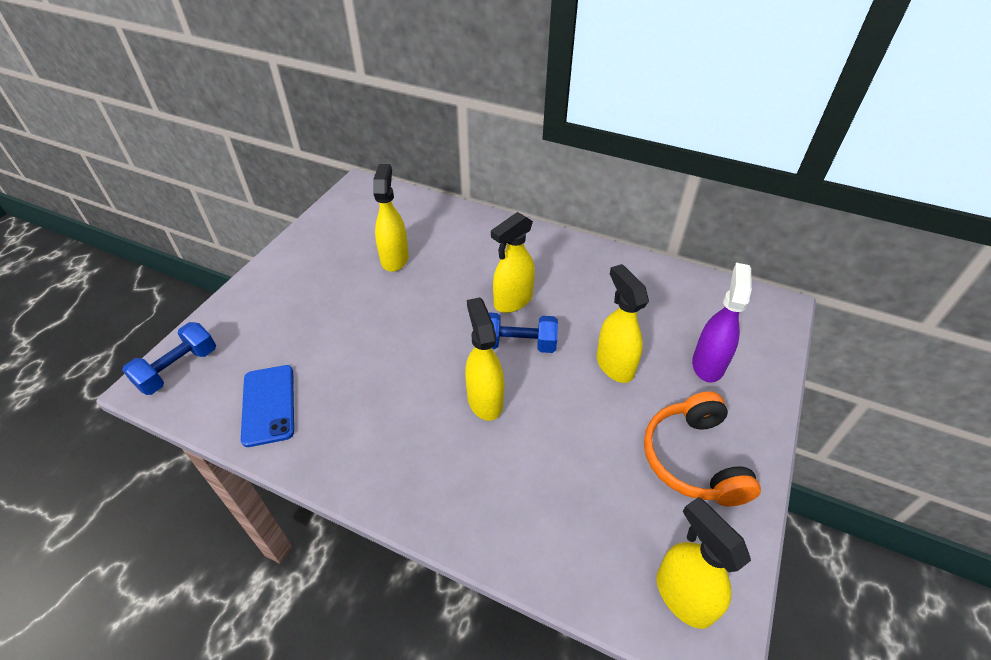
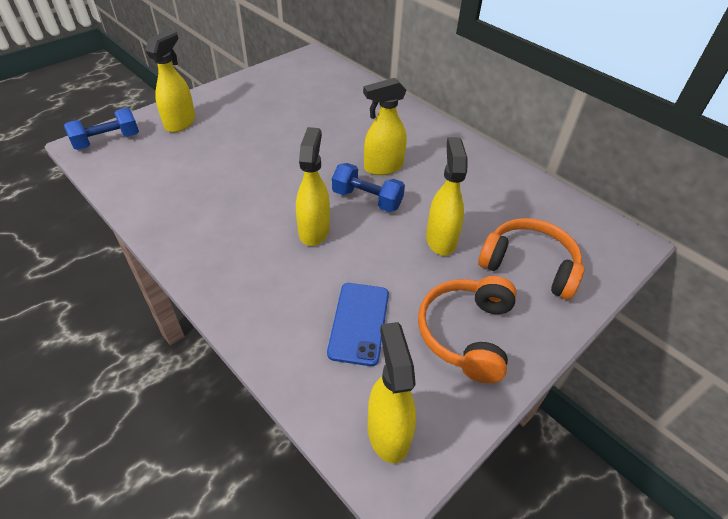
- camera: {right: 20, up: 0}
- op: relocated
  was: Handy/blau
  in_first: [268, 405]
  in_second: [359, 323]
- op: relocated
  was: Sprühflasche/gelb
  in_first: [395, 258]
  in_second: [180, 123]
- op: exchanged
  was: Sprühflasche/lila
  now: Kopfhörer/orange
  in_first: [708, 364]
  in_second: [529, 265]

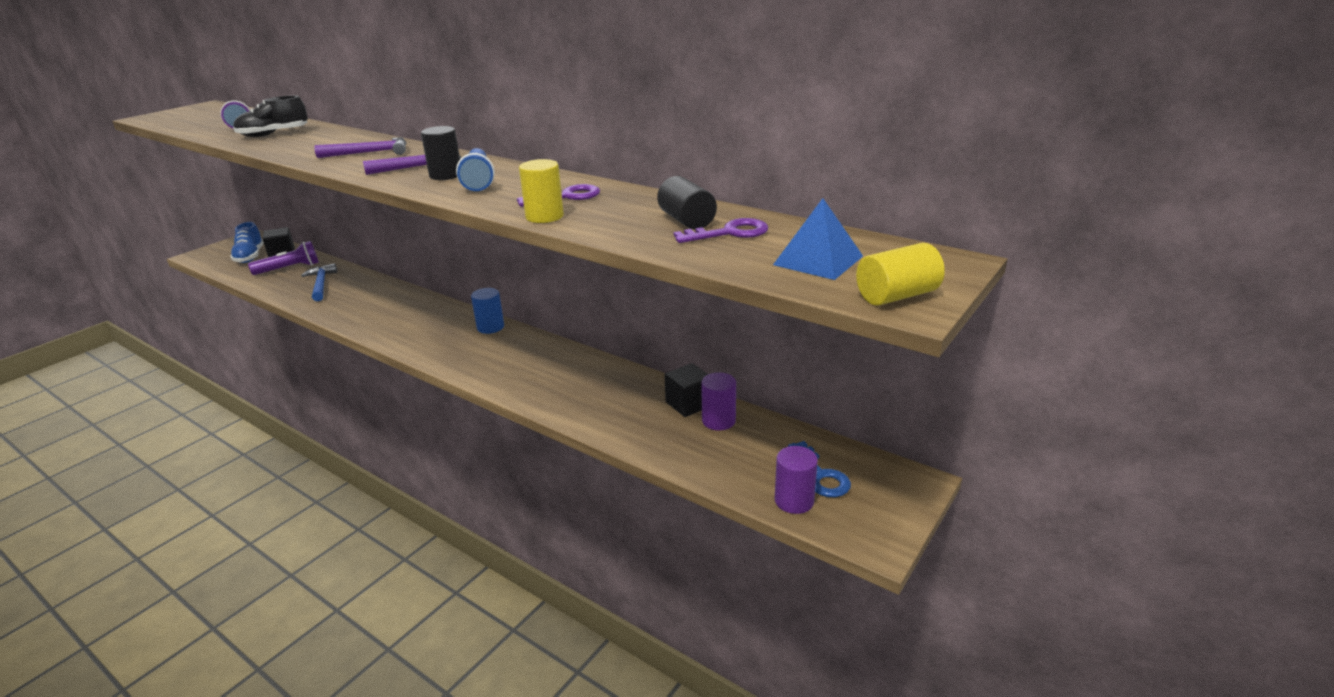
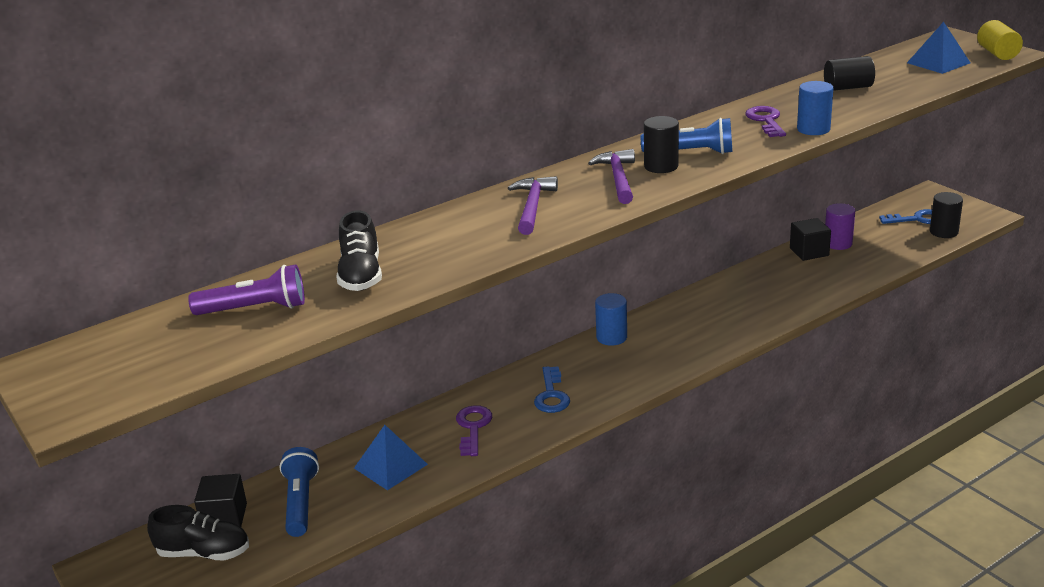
- camera: {right: -70, up: 0}
- op: appeared
  now: Schlüssel/blau
  in_second: [551, 395]
- op: relocated
  was: Schlüssel/lila
  in_first: [729, 233]
  in_second: [473, 427]
- op: exchanged
  was: Hammer/blau
  now: Pyramide/blau
  in_first: [321, 284]
  in_second: [390, 466]
- op: colour
  was: Schuh/blau
  now: Schuh/schwarz
  in_first: [250, 257]
  in_second: [204, 553]
- op: colour
  was: Taschenlampe/lila
  now: Taschenlampe/blau
  in_first: [289, 269]
  in_second: [300, 503]
- op: colour
  was: Vollzylinder/gelb
  now: Vollzylinder/blau
  in_first: [544, 216]
  in_second: [813, 129]
- op: colour
  was: Vollzylinder/lila
  now: Vollzylinder/schwarz
  in_first: [794, 501]
  in_second: [943, 232]

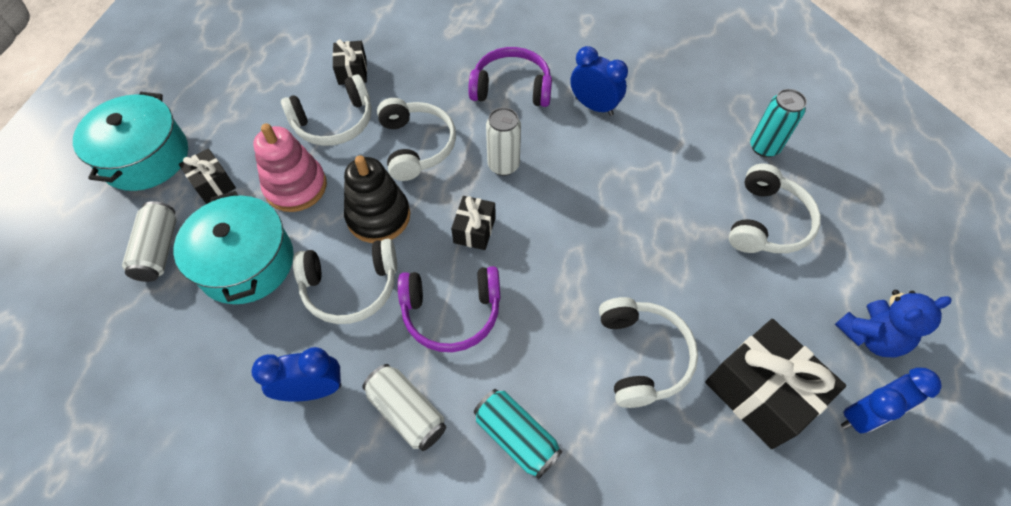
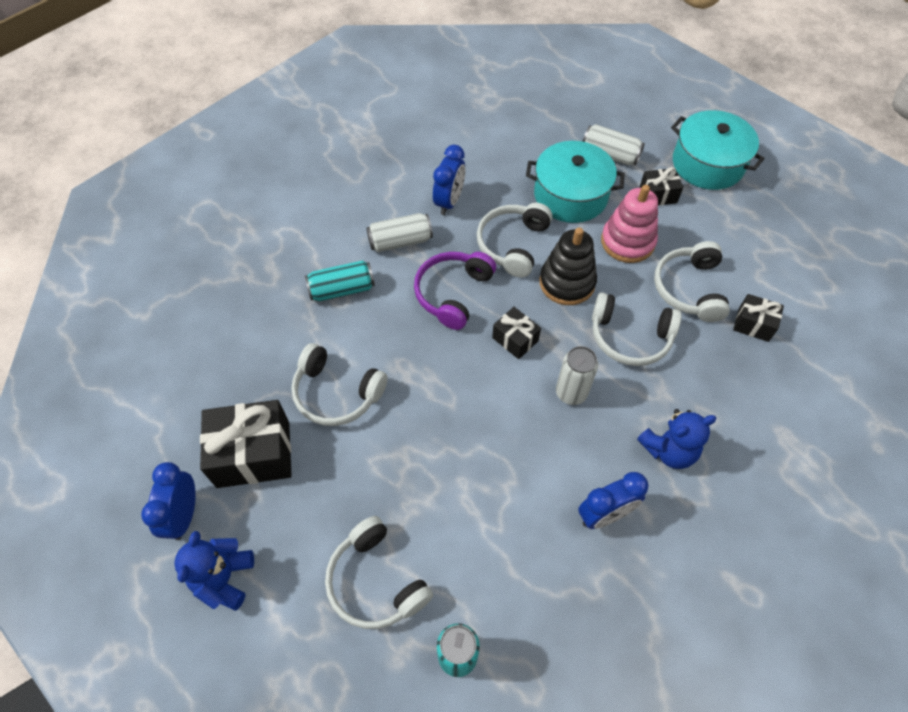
- camera: {right: 120, up: 0}
- op: exchanged
  was: Kopfhörer/lila
  now: Teddybär/blau
  in_first: [511, 88]
  in_second: [669, 450]

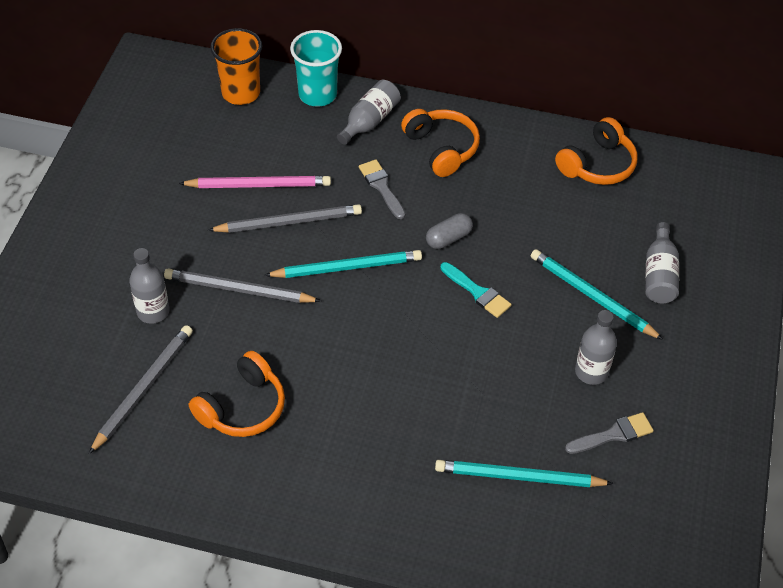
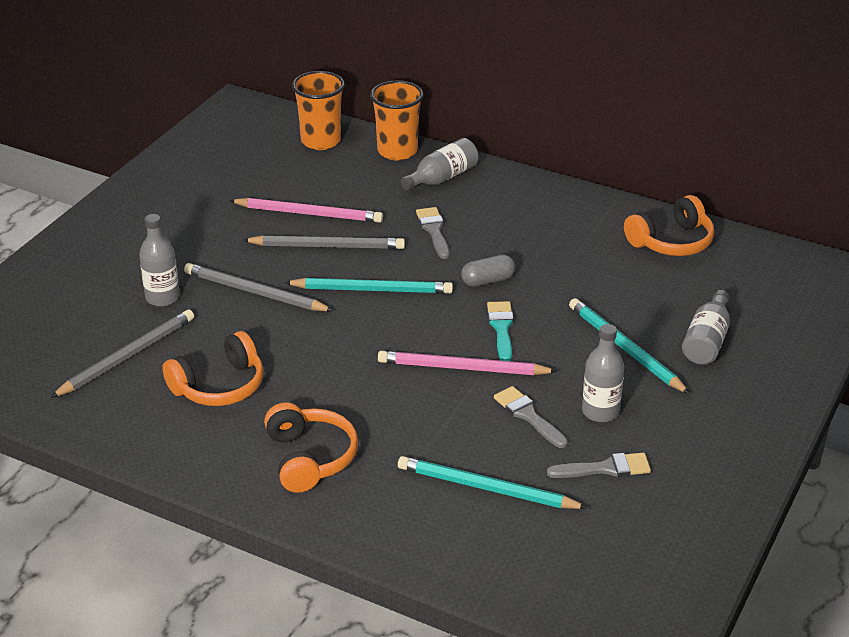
- camera: {right: 15, up: -15}
- op: appeared
  now: Bleistift/rosa
  in_second: [462, 368]
- op: appeared
  now: Pinsel/grau
  in_second: [528, 416]
- op: relocated
  was: Kopfhörer/orange
  in_first: [441, 148]
  in_second: [309, 458]
- op: colour
  was: Becher/türkis
  now: Becher/orange
  in_first: [317, 94]
  in_second: [397, 151]
- op: spun
  was: Pinsel/türkis
  in_first: [477, 292]
  in_second: [501, 328]
  clockwise: -150

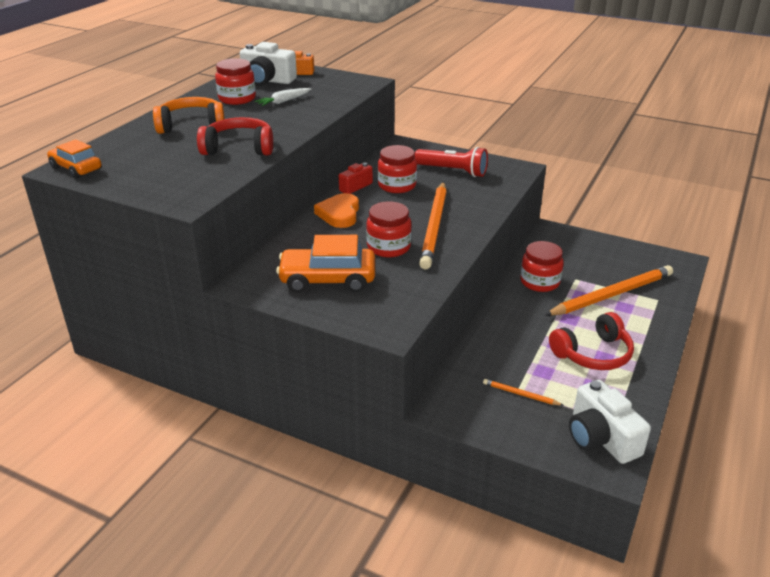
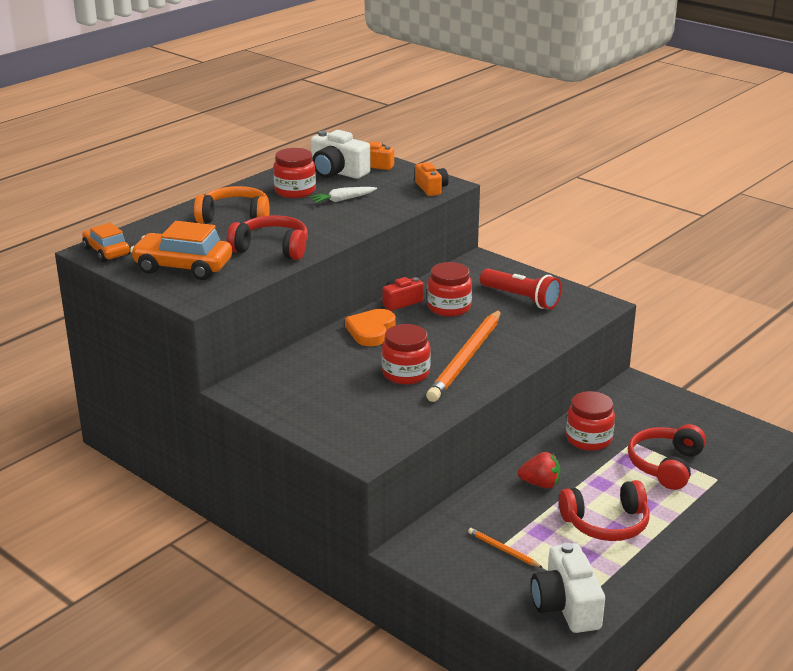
- camera: {right: 15, up: -5}
- op: appeared
  now: Kamera/orange
  in_second: [431, 188]
- op: appeared
  now: Erdbeere/rot
  in_second: [540, 484]
- op: relocated
  was: Auto/orange
  in_first: [327, 280]
  in_second: [183, 267]
- op: exchanged
  was: Bleistift/orange
  now: Kopfhörer/rot
  in_first: [611, 294]
  in_second: [665, 465]

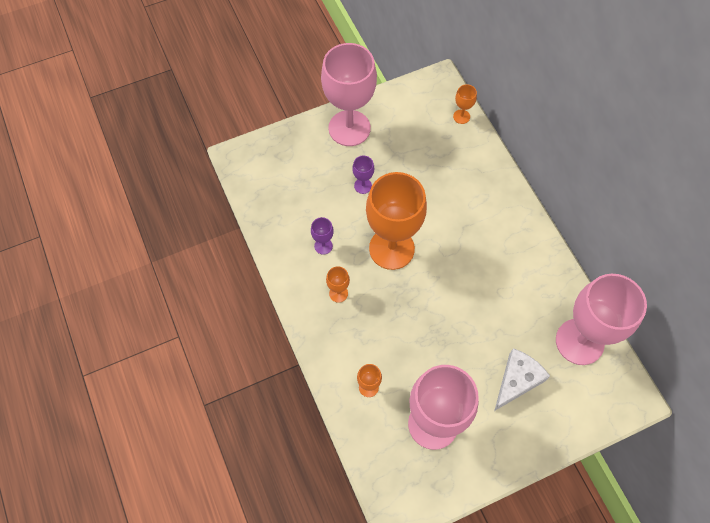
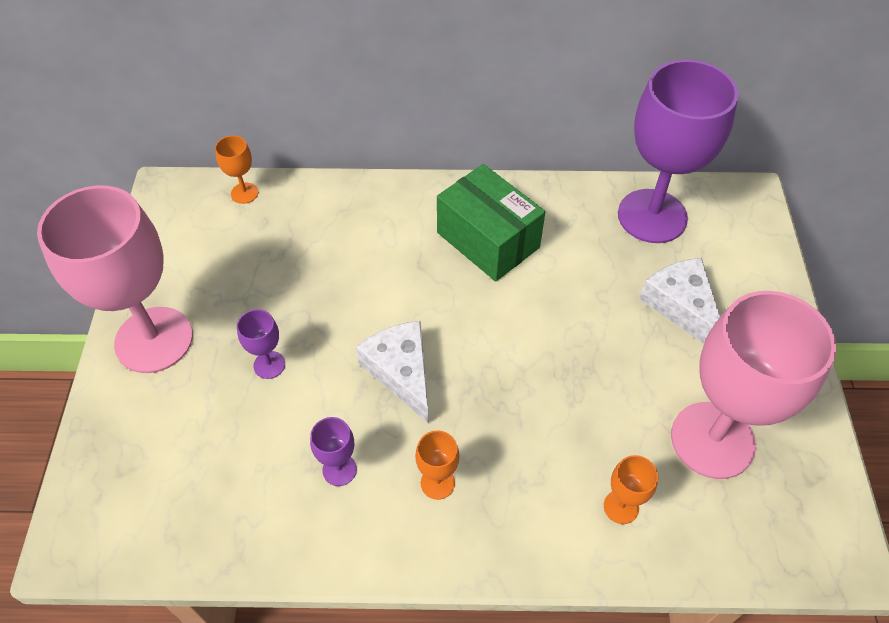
- camera: {right: -65, up: -10}
- op: appeared
  now: Schachtel/grün
  in_second: [488, 240]
- op: exchanged
  was: Kelch/orange
  now: Käse/weiß
  in_first: [391, 248]
  in_second: [401, 372]
- op: colour
  was: Kelch/rosa
  now: Kelch/lila
  in_first: [579, 341]
  in_second: [652, 216]

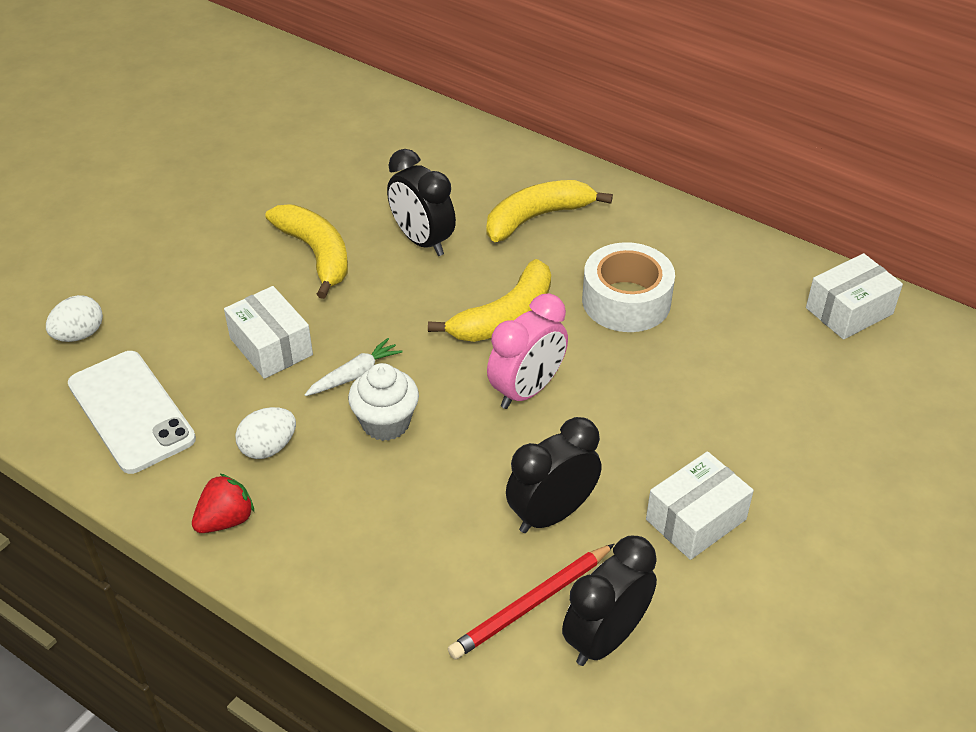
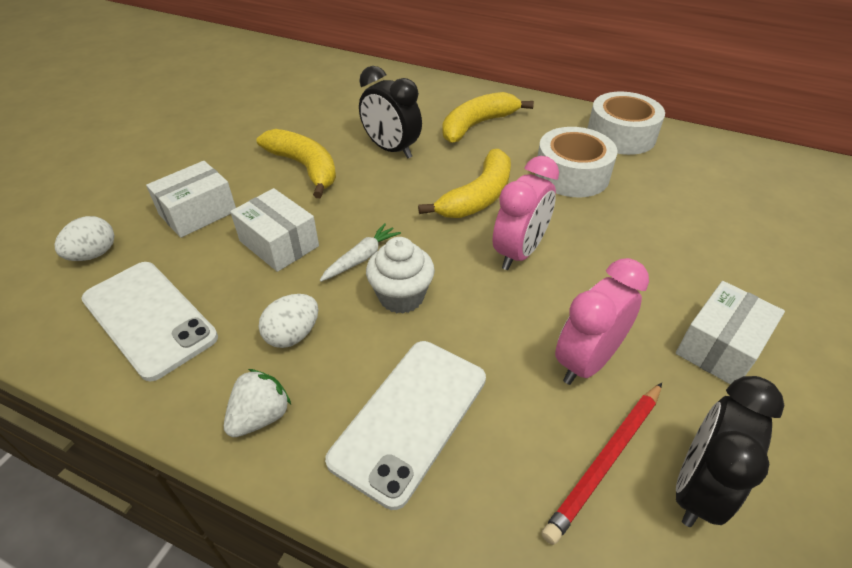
- camera: {right: -10, up: 0}
- op: appeared
  now: Handy/weiß
  in_second: [410, 418]
- op: appeared
  now: Klebeband/weiß
  in_second: [621, 135]
- op: relocated
  was: Schachtel/weiß
  in_first: [849, 311]
  in_second: [198, 213]
- op: colour
  was: Erdbeere/rot
  now: Erdbeere/weiß
  in_first: [226, 520]
  in_second: [261, 416]
- op: colour
  was: Wecker/schwarz
  now: Wecker/rosa
  in_first: [551, 514]
  in_second: [586, 361]

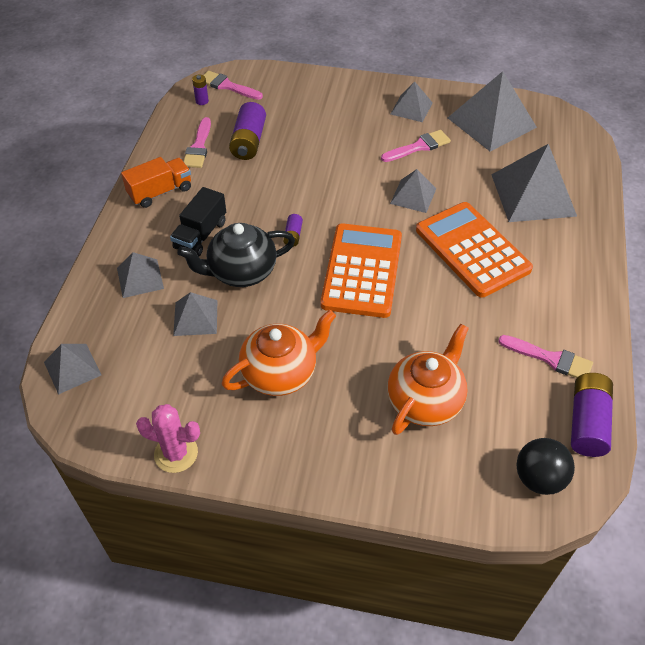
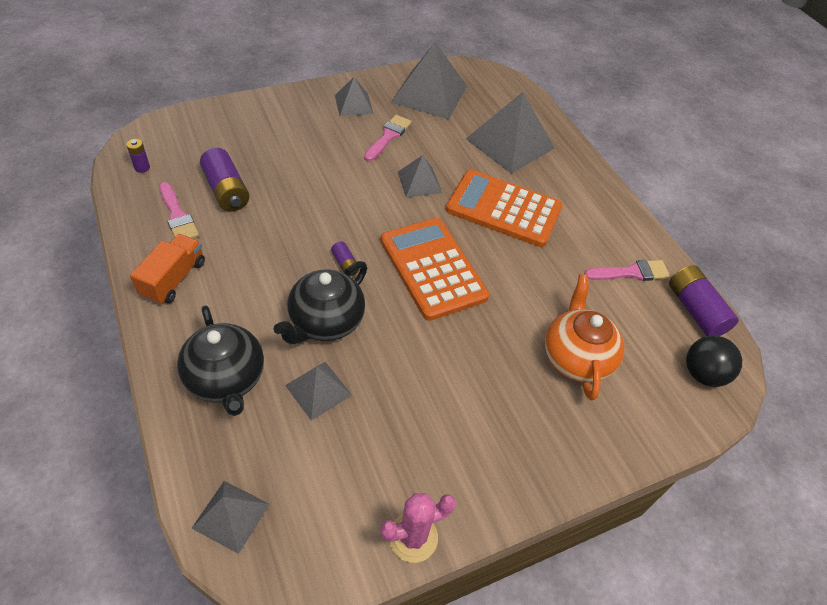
- camera: {right: -40, up: 0}
- op: missing
  was: Lastwagen/schwarz
  in_first: [200, 235]
- op: missing
  was: Pinsel/rosa
  in_first: [227, 86]
- op: missing
  was: Teekanne/orange
  in_first: [280, 373]
- op: exchanged
  was: Pyramide/grau
  now: Teekanne/schwarz
  in_first: [140, 278]
  in_second: [226, 379]

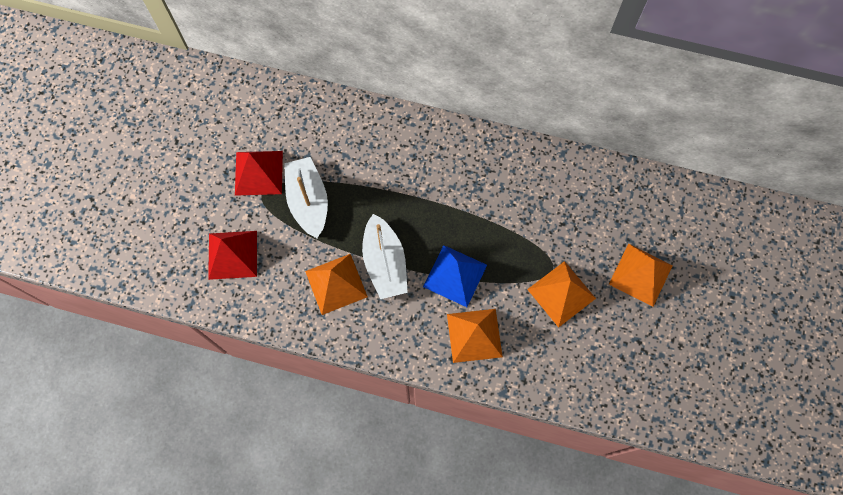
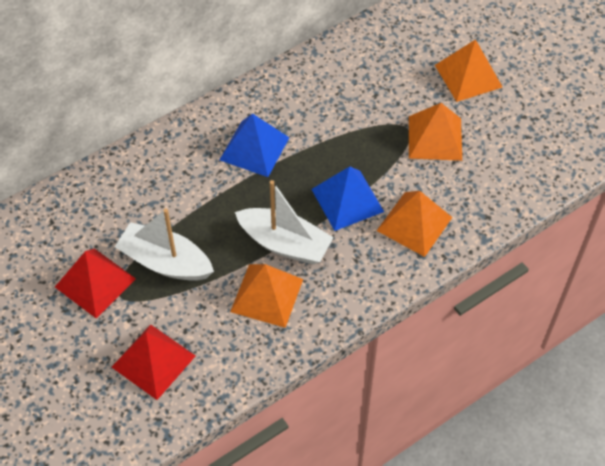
- camera: {right: -50, up: -15}
- op: appeared
  now: Pyramide/blau
  in_second: [254, 148]

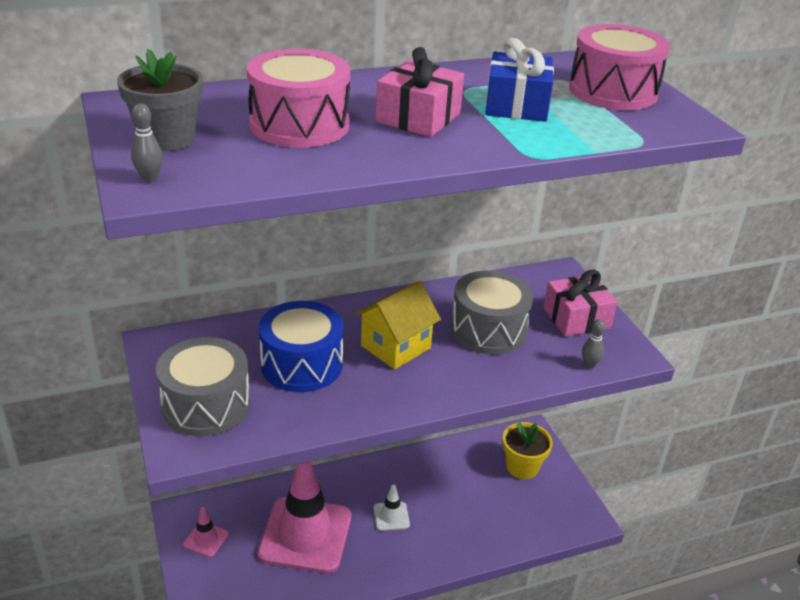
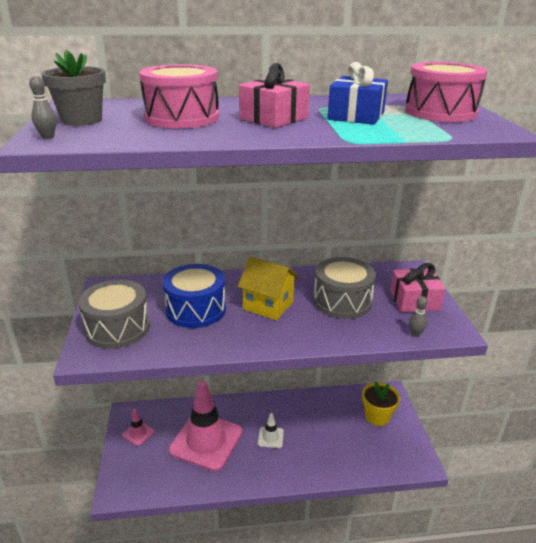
- camera: {right: 15, up: -5}
- op: spun
  was: Haus/gelb
  in_first: [395, 347]
  in_second: [268, 305]
  clockwise: 60

